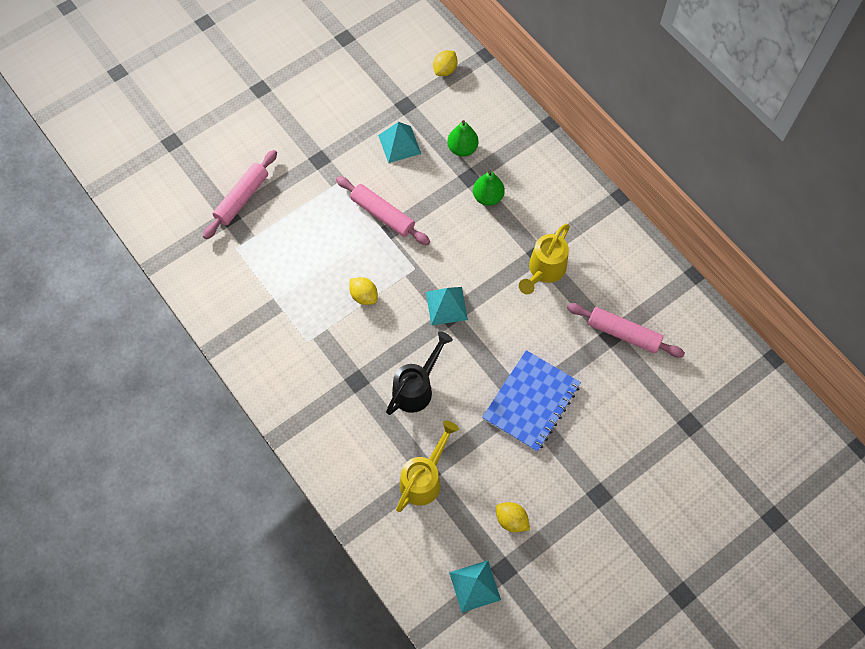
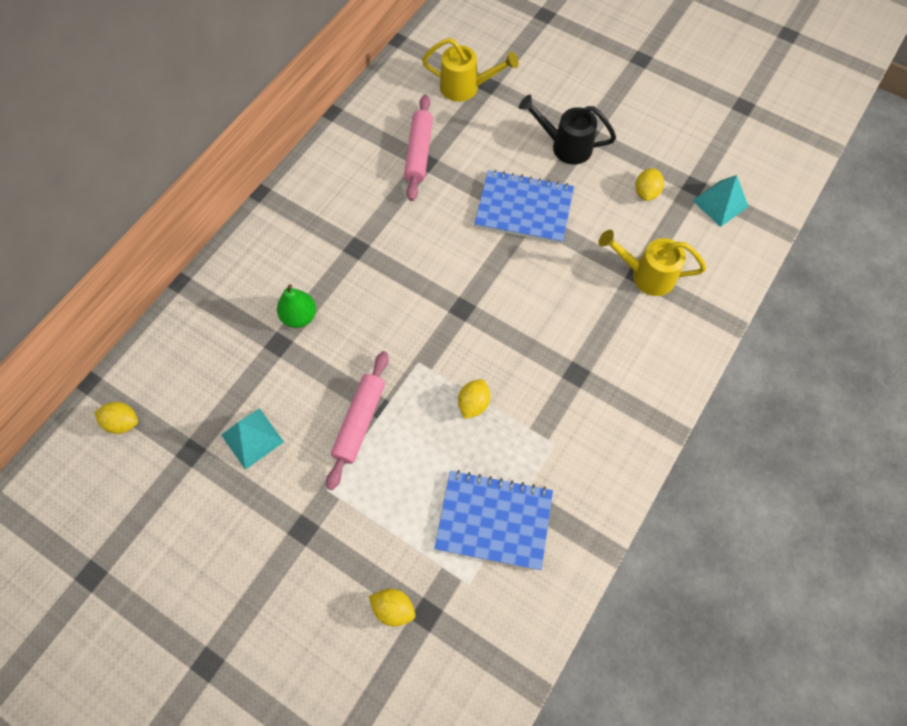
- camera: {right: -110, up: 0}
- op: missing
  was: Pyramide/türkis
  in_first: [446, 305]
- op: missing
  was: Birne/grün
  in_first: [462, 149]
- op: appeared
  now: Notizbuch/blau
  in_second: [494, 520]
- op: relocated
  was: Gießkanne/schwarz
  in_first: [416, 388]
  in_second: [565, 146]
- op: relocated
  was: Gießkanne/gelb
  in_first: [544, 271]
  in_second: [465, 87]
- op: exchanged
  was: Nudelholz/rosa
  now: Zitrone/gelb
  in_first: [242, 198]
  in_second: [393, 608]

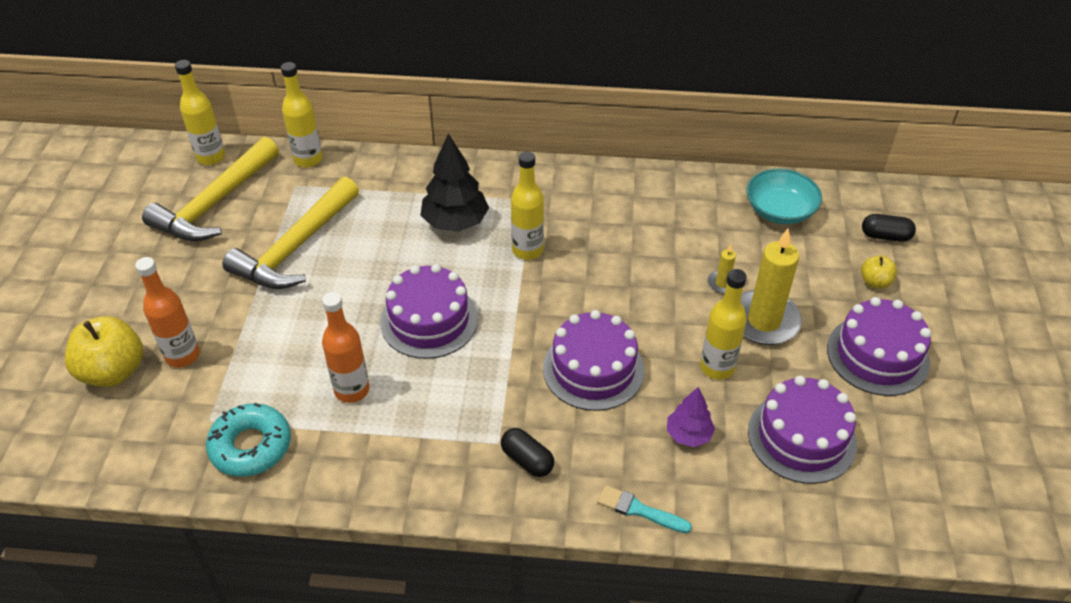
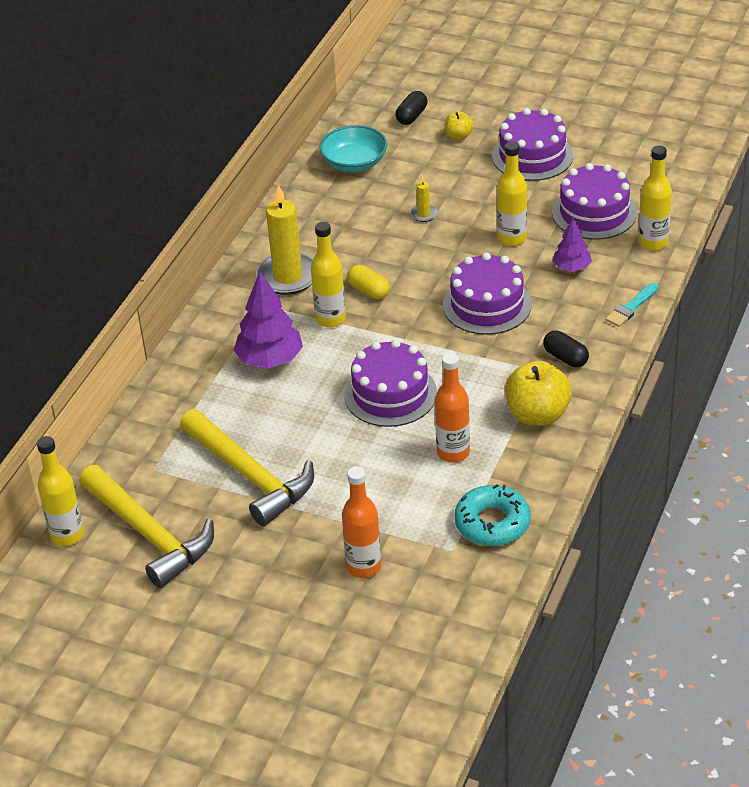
- camera: {right: -70, up: -5}
- op: appeared
  now: Kapsel/gelb
  in_second: [368, 290]
- op: relocated
  was: Apfel/gelb
  in_first: [113, 371]
  in_second: [537, 414]
- op: relocated
  was: Flasche/gelb
  in_first: [308, 159]
  in_second: [653, 243]
- op: relocated
  was: Kerze/gelb
  in_first: [764, 321]
  in_second: [288, 276]
- op: colour
  was: Baum/schwarz
  now: Baum/lila
  in_first: [455, 222]
  in_second: [270, 360]
- op: spun
  was: Kapsel/schwarz
  in_first: [527, 460]
  in_second: [565, 358]
  clockwise: 75

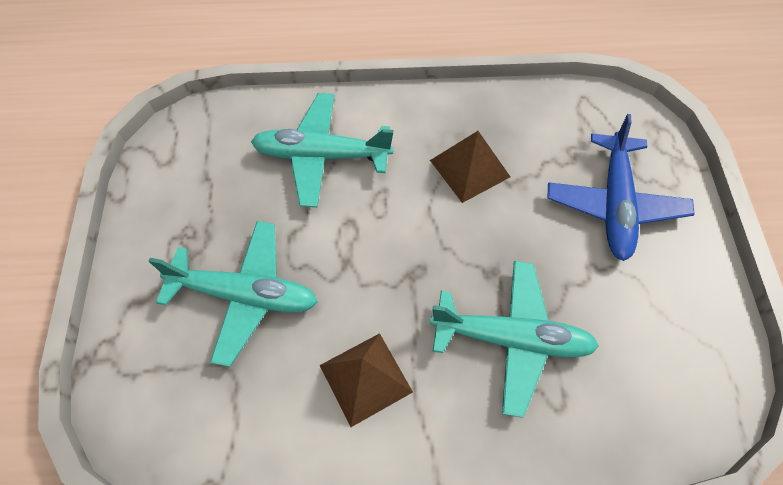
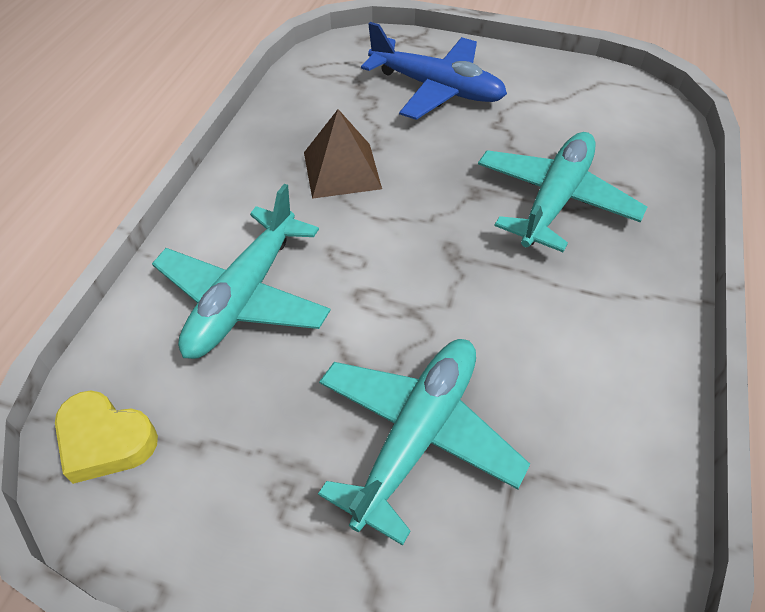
- camera: {right: -70, up: -10}
- op: missing
  was: Pyramide/braun
  in_first: [366, 378]
- op: appeared
  now: Herz/gelb
  in_second: [106, 440]

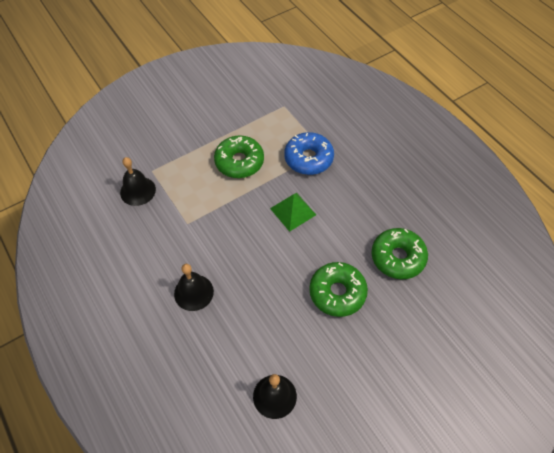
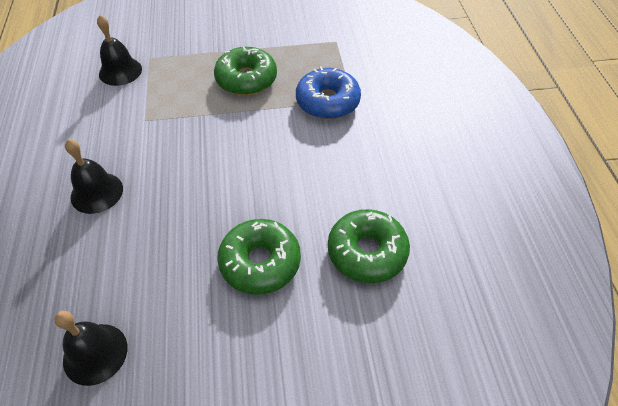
- camera: {right: 25, up: -5}
- op: missing
  was: Pyramide/grün
  in_first: [293, 211]

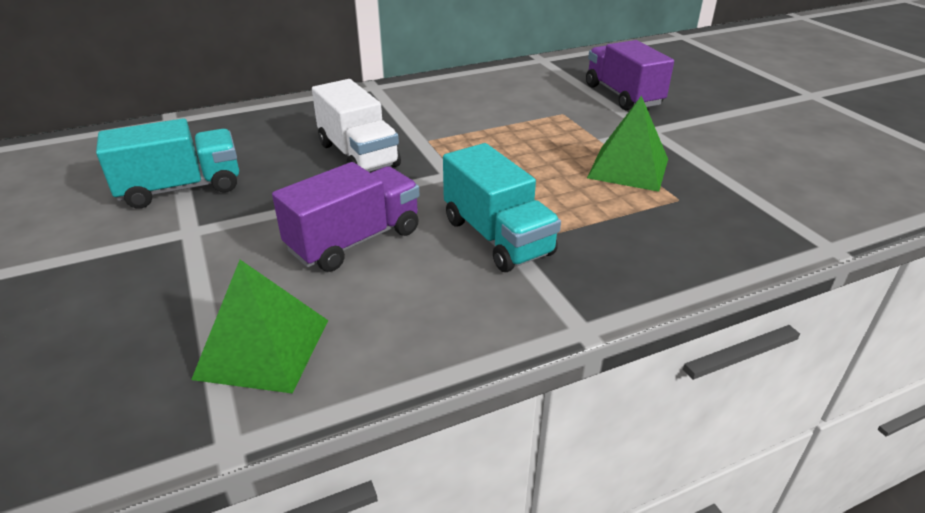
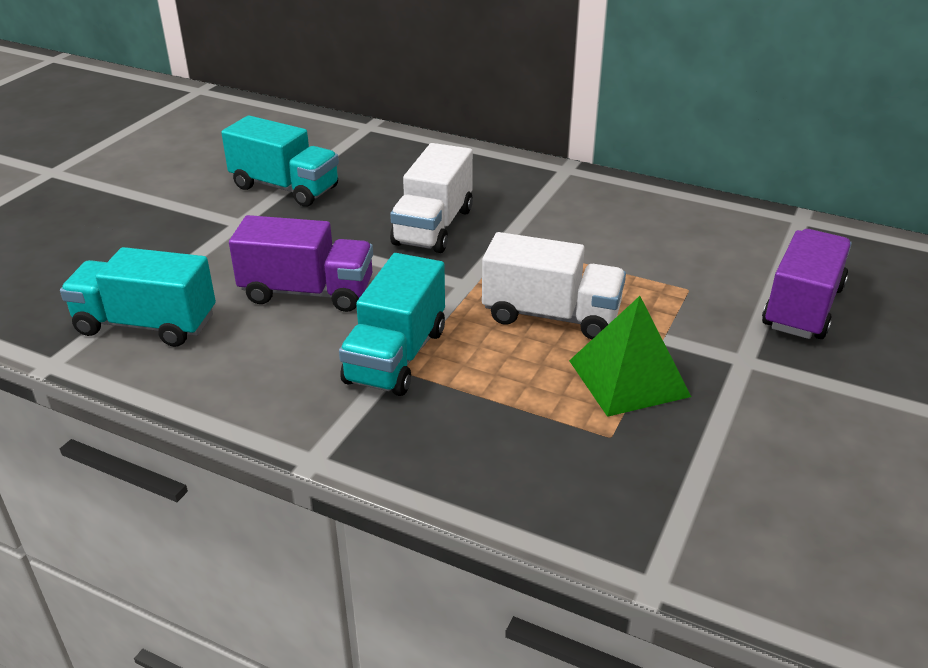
- camera: {right: 50, up: 0}
- op: appeared
  now: Lastwagen/weiß
  in_second: [551, 315]
- op: exchanged
  was: Pyramide/grün
  now: Lastwagen/türkis
  in_first: [263, 348]
  in_second: [146, 324]

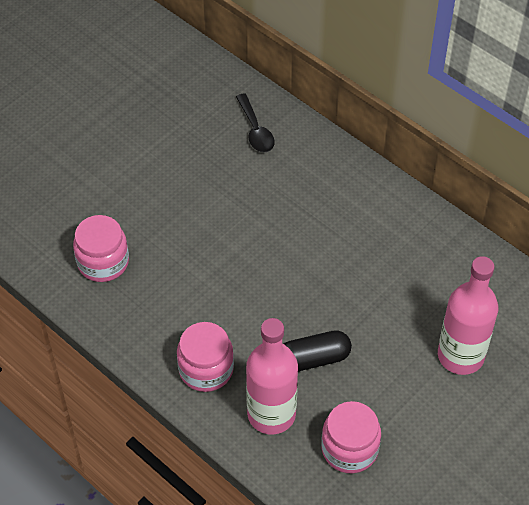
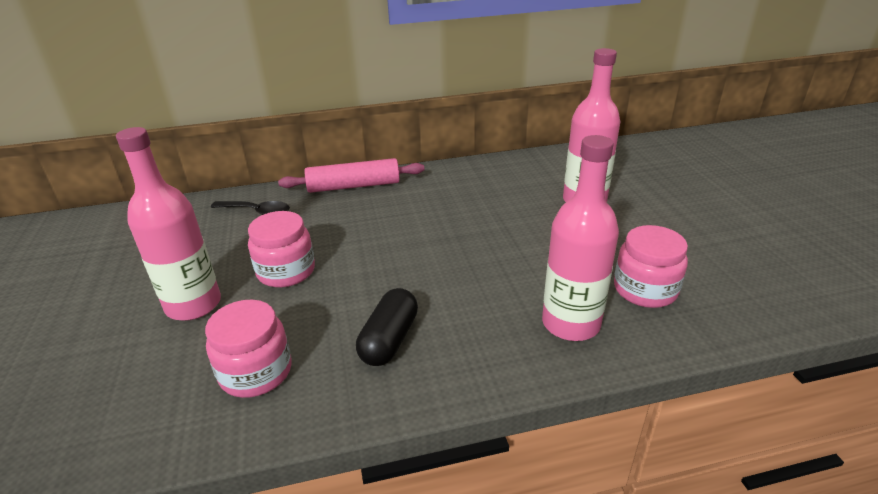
- camera: {right: -55, up: -20}
- op: appeared
  now: Flasche/rosa
  in_second: [193, 305]
- op: appeared
  now: Nudelholz/rosa
  in_second: [354, 186]
- op: relocated
  was: Einmachglas/rosa
  in_first: [206, 369]
  in_second: [286, 271]
- op: relocated
  was: Kapsel/schwarz
  in_first: [313, 359]
  in_second: [389, 339]

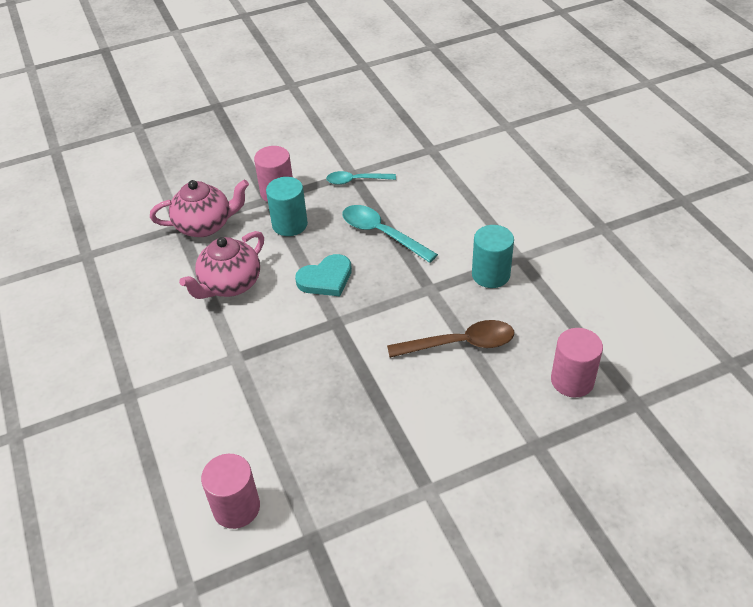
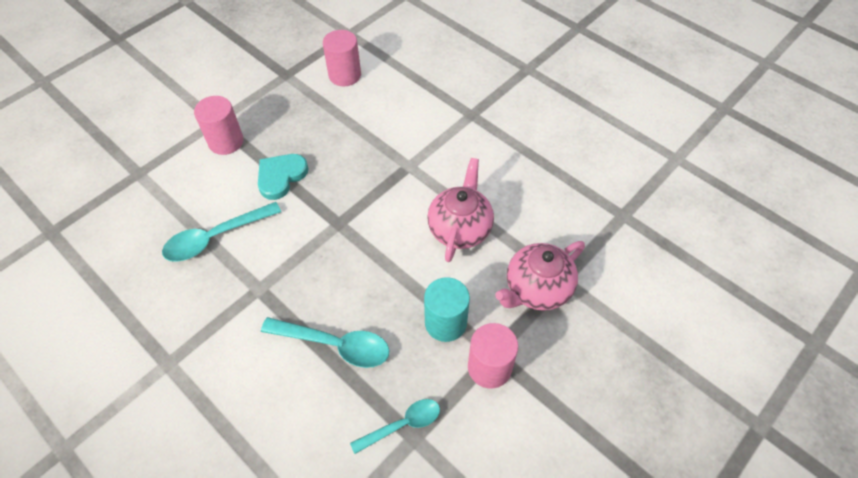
- camera: {right: 155, up: 10}
- op: missing
  was: Vollzylinder/türkis
  in_first: [490, 275]
- op: relocated
  was: Herz/türkis
  in_first: [326, 279]
  in_second: [281, 177]
- op: relocated
  was: Vollzylinder/rosa
  in_first: [572, 380]
  in_second: [226, 141]
- op: colour
  was: Löffel/braun
  now: Löffel/türkis
  in_first: [459, 344]
  in_second: [216, 237]

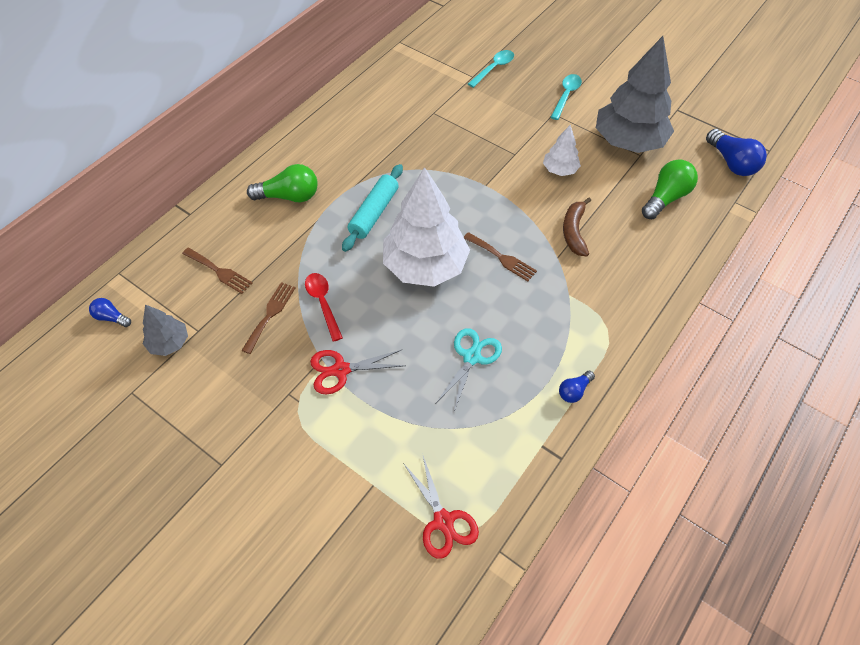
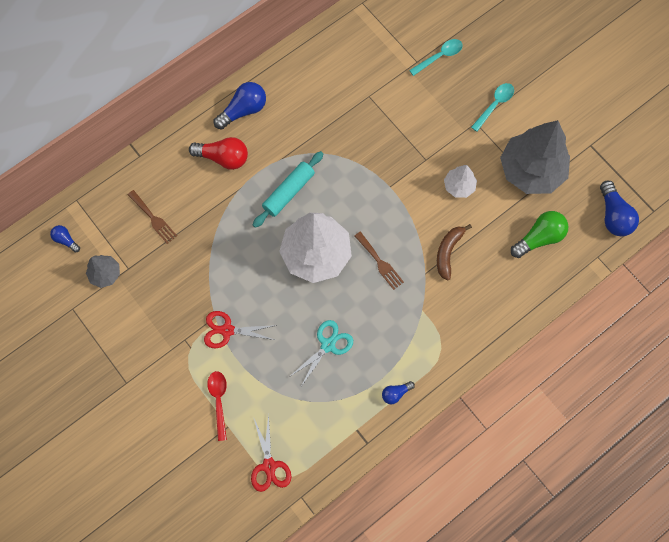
- camera: {right: 15, up: 15}
- op: missing
  was: Gabel/braun
  in_first: [270, 314]
- op: appeared
  now: Glühbirne/blau
  in_second: [243, 110]
- op: relocated
  was: Löffel/rot
  in_first: [323, 303]
  in_second: [219, 401]
- op: colour
  was: Glühbirne/grün
  now: Glühbirne/rot
  in_first: [289, 196]
  in_second: [223, 158]

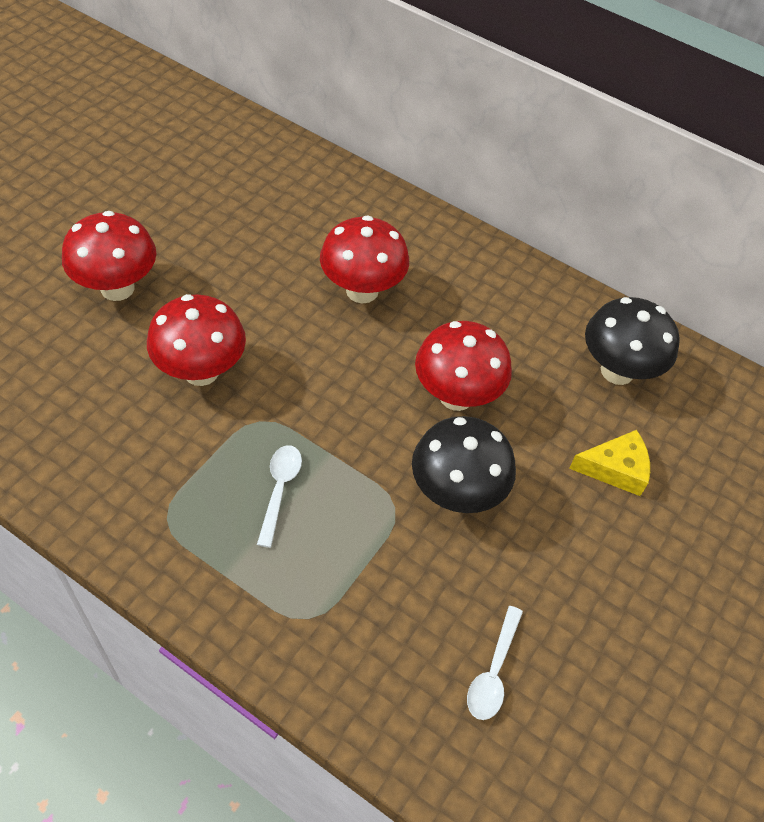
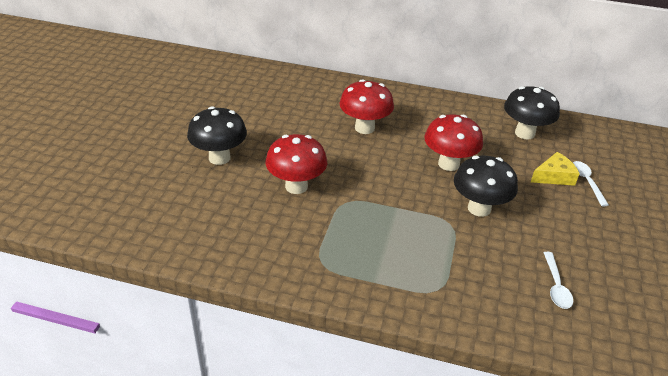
- camera: {right: -15, up: -15}
- op: relocated
  was: Löffel/weiß
  in_first: [279, 490]
  in_second: [586, 182]
- op: colour
  was: Pilz/rot
  now: Pilz/schwarz
  in_first: [117, 288]
  in_second: [219, 158]

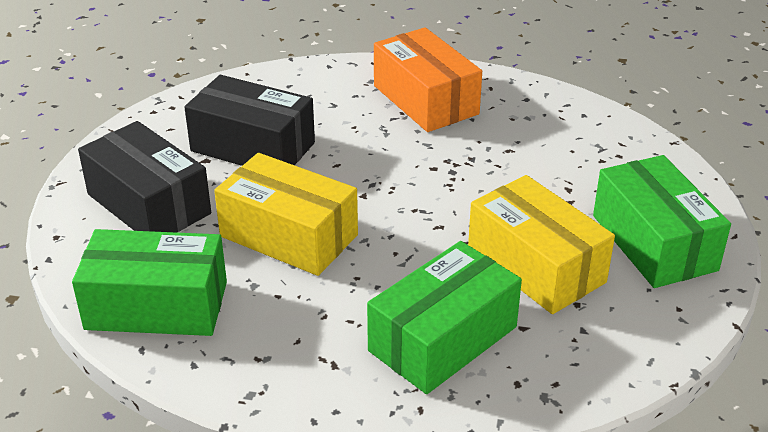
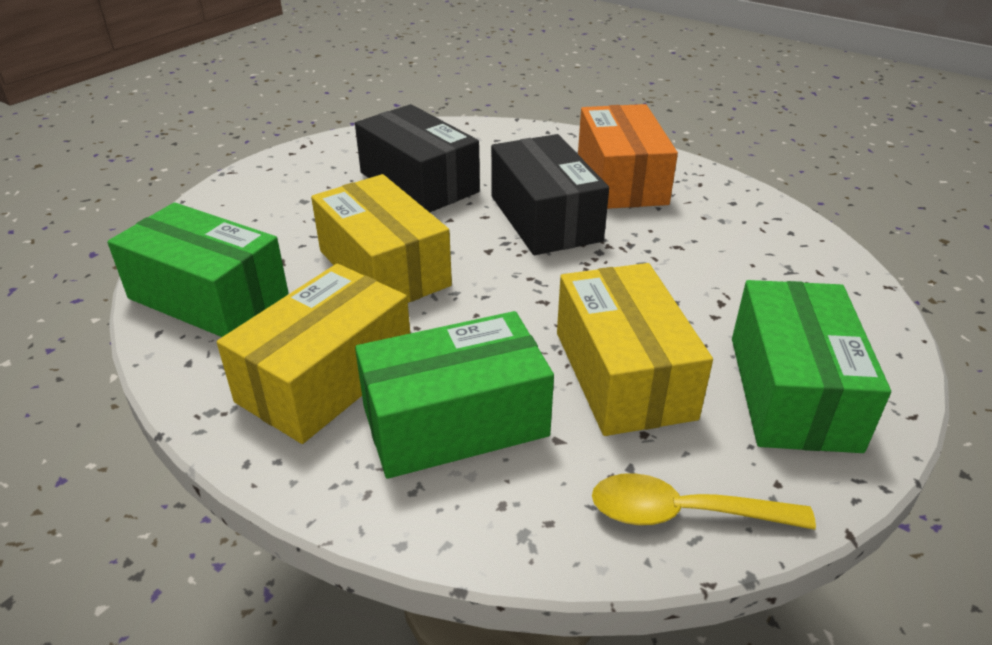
- camera: {right: 25, up: 0}
- op: appeared
  now: Schachtel/gelb
  in_second: [326, 378]
- op: appeared
  now: Löffel/gelb
  in_second: [683, 513]
- op: relocated
  was: Schachtel/schwarz
  in_first: [148, 204]
  in_second: [545, 218]

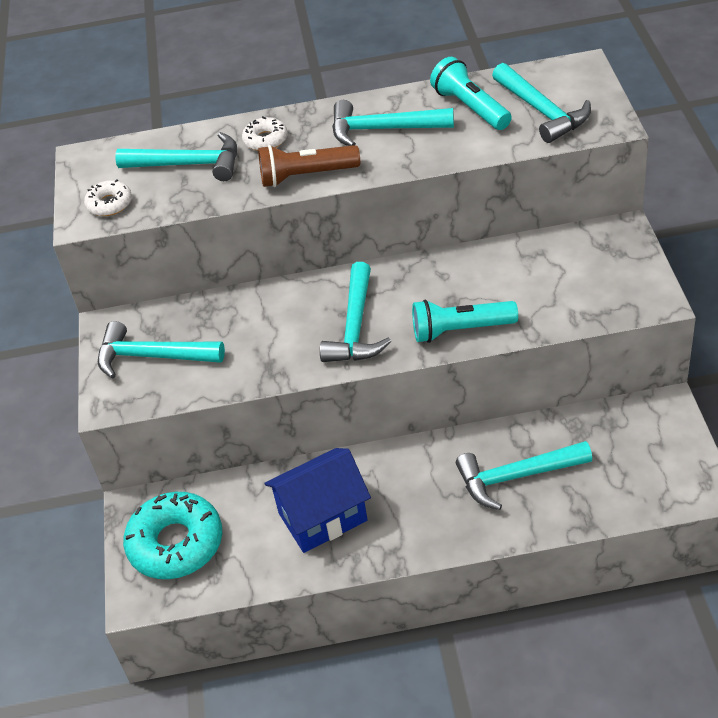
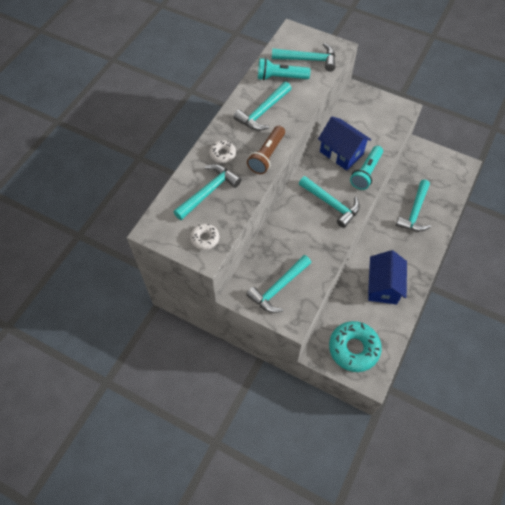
- camera: {right: -60, up: 15}
- op: appeared
  now: Haus/blau
  in_second: [341, 153]

